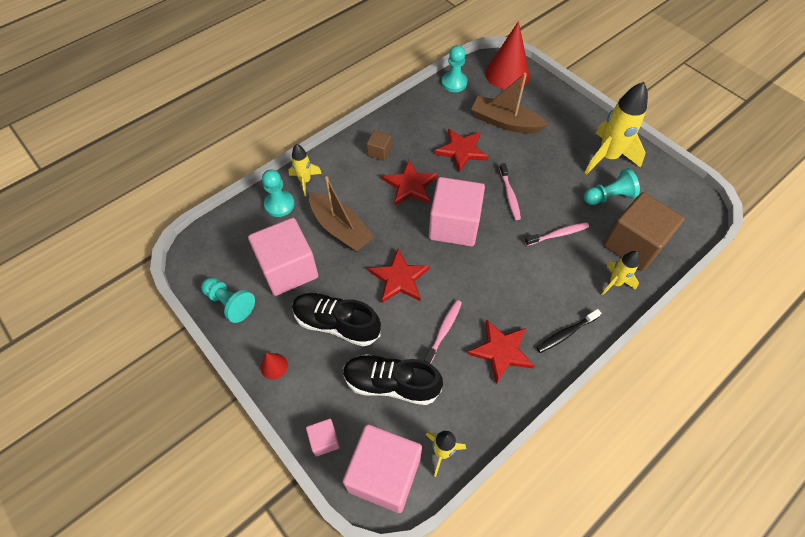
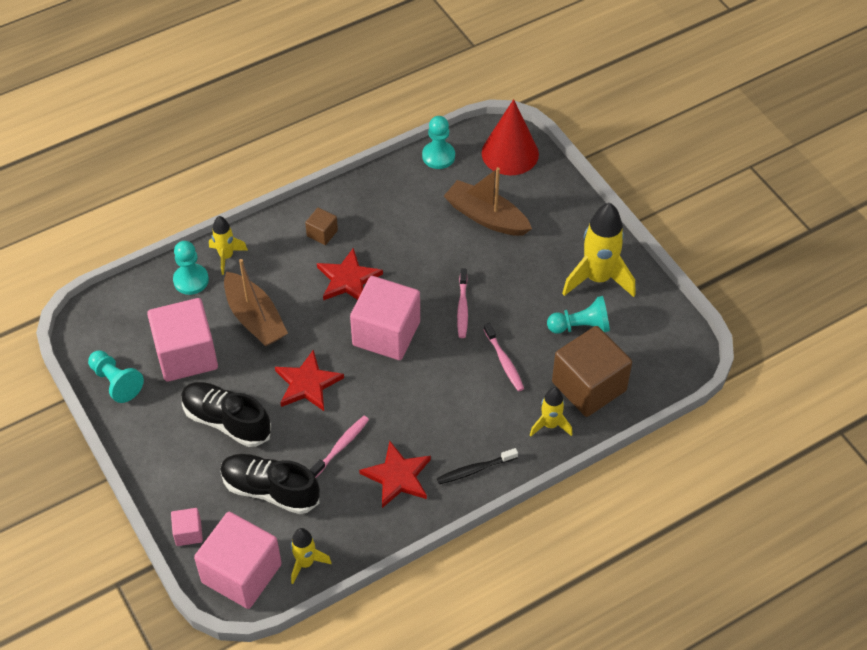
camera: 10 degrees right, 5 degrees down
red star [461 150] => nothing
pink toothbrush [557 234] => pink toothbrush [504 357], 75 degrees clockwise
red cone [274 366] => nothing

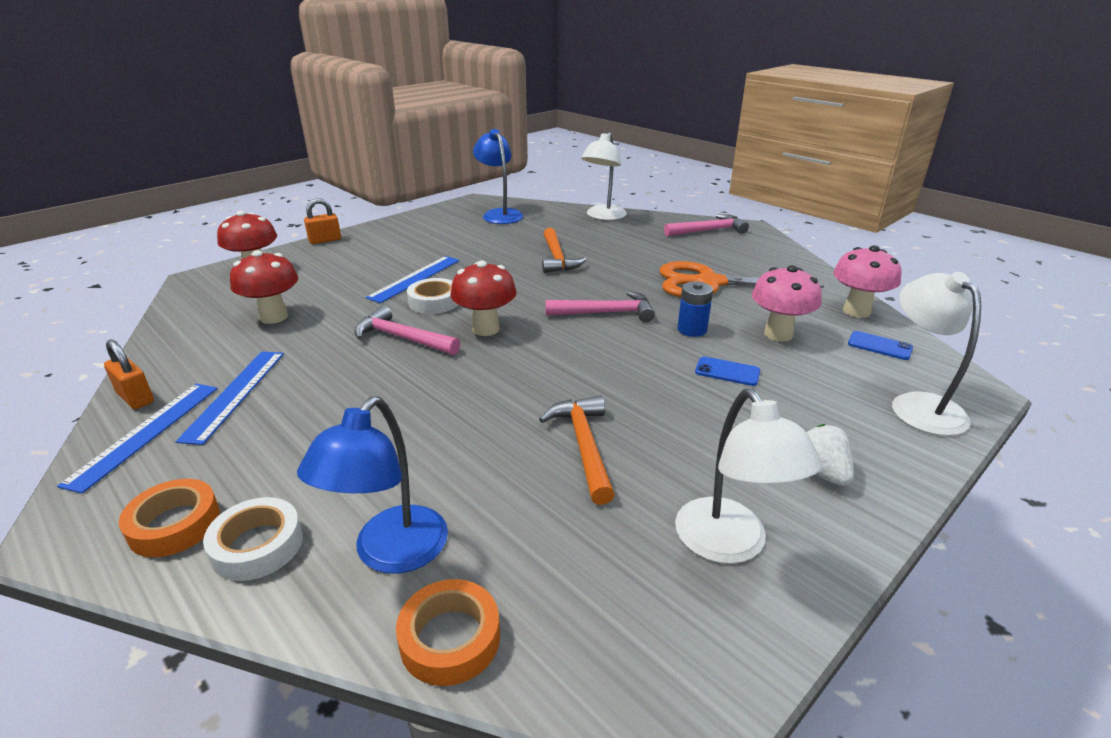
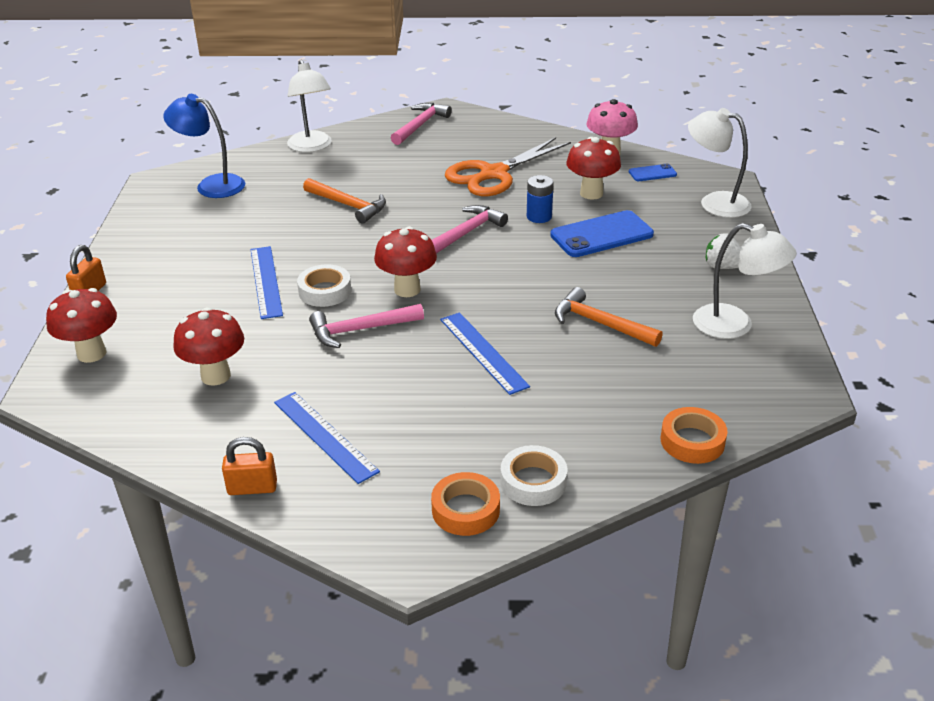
camera: 45 degrees left, 5 degrees up
pink mushroom [787 303] => red mushroom [593 168]
blue phone [727 371] => blue phone [602 233], x1.97
blue ruler [137 439] => blue ruler [485 353], shifted
blue lamp [372 485] => nothing

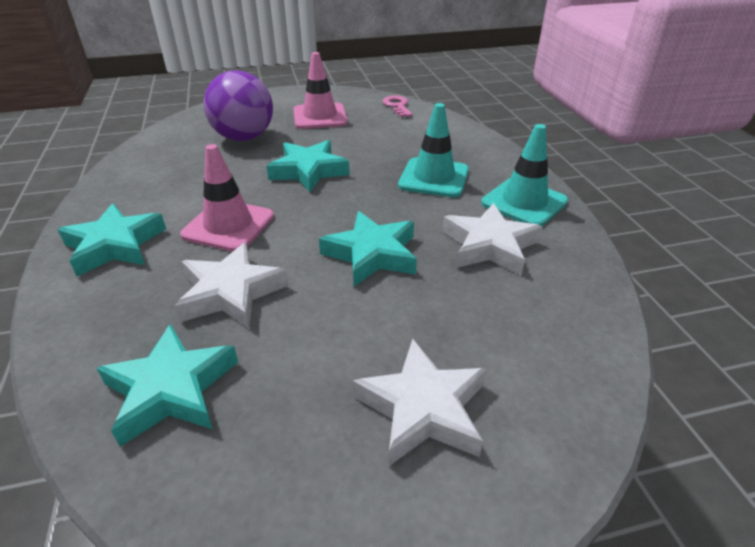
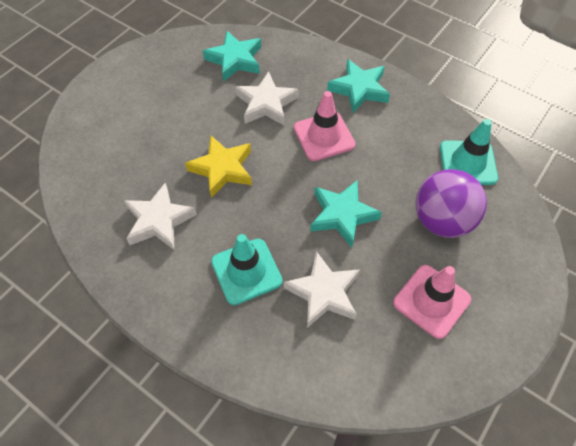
camera: 140 degrees right, 20 degrees up
pink key [398 106] => nothing
turquoise traffic cone [524 175] => turquoise traffic cone [469 152], shifted
turquoise star [368 249] => yellow star [218 167]
white star [420 402] => white star [322 289], shifted

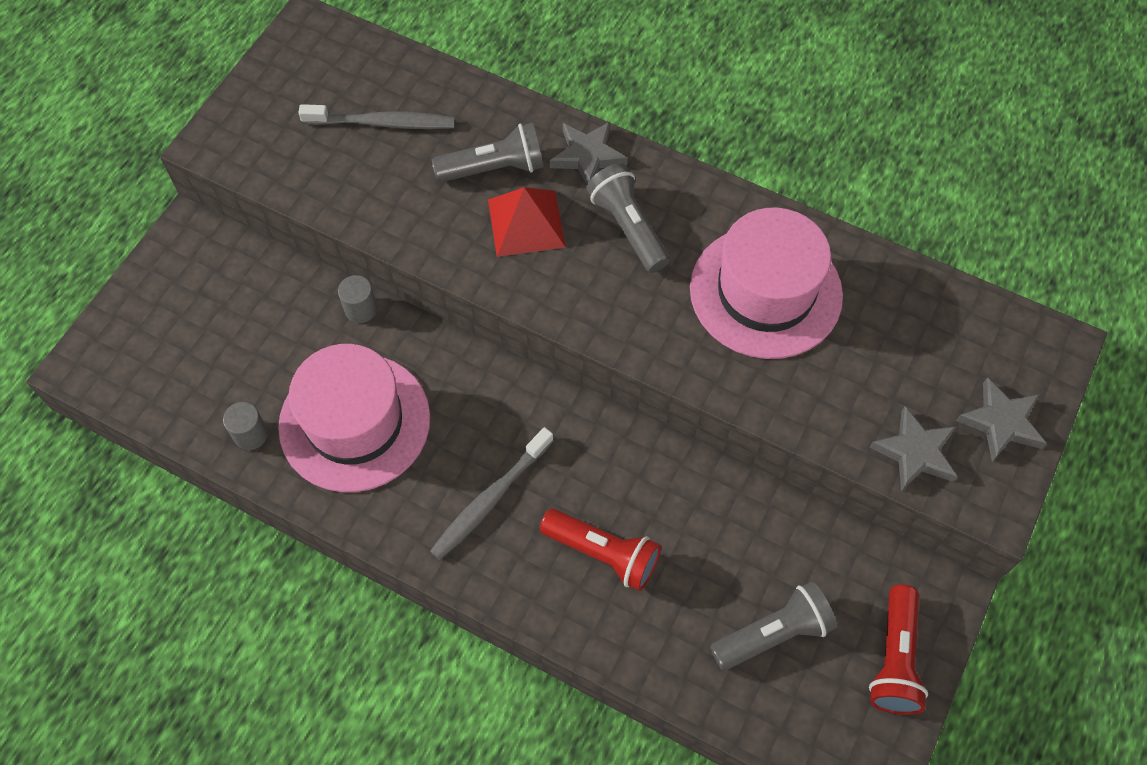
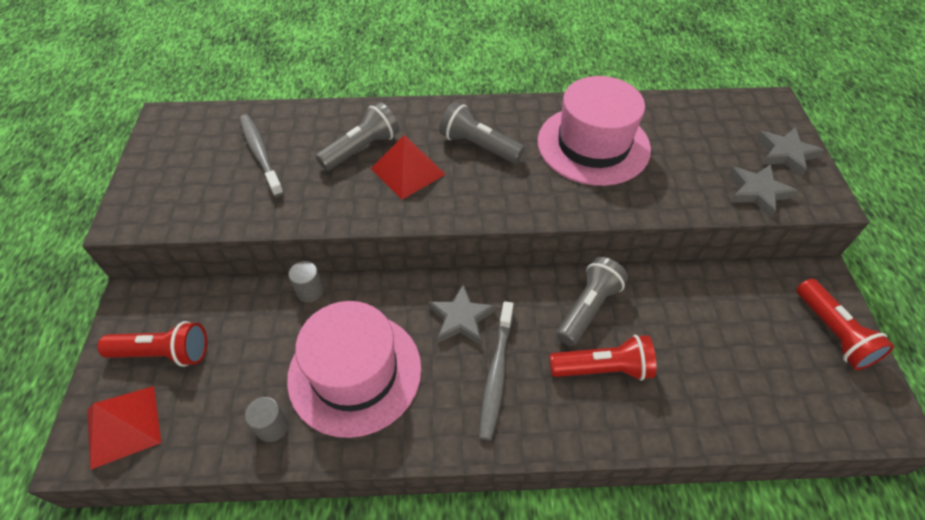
camera: 30 degrees left, 10 degrees down
grey toothbrush [376 116] => grey toothbrush [261 155], 90 degrees counterclockwise
grey star [589 153] => grey star [461 314], shifted
grey flashlight [773 625] => grey flashlight [592 301], shifted
nothing => red flashlight [152 344]
nothing => red pyramid [124 428]

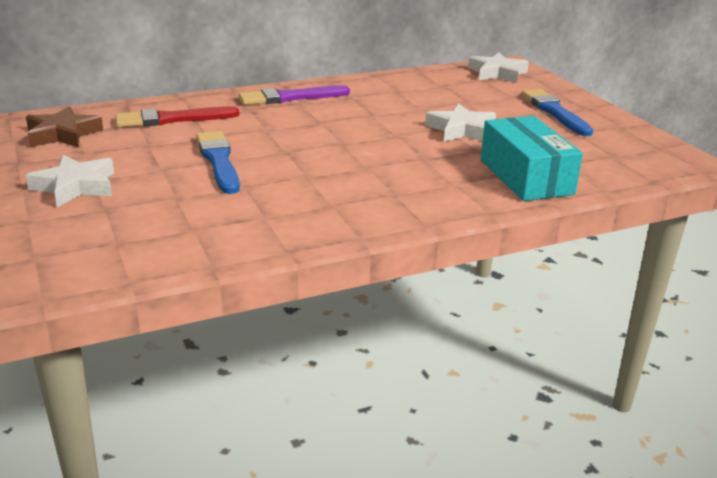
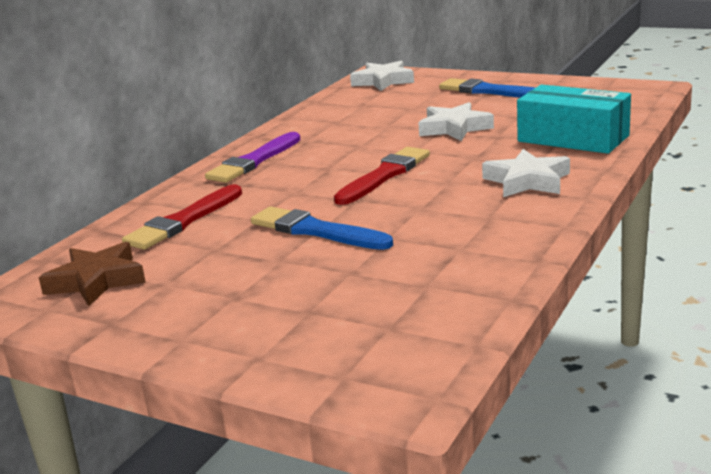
camera: 35 degrees left, 5 degrees down
white star [70 181] => white star [526 173], shifted
nothing => red brush [382 176]

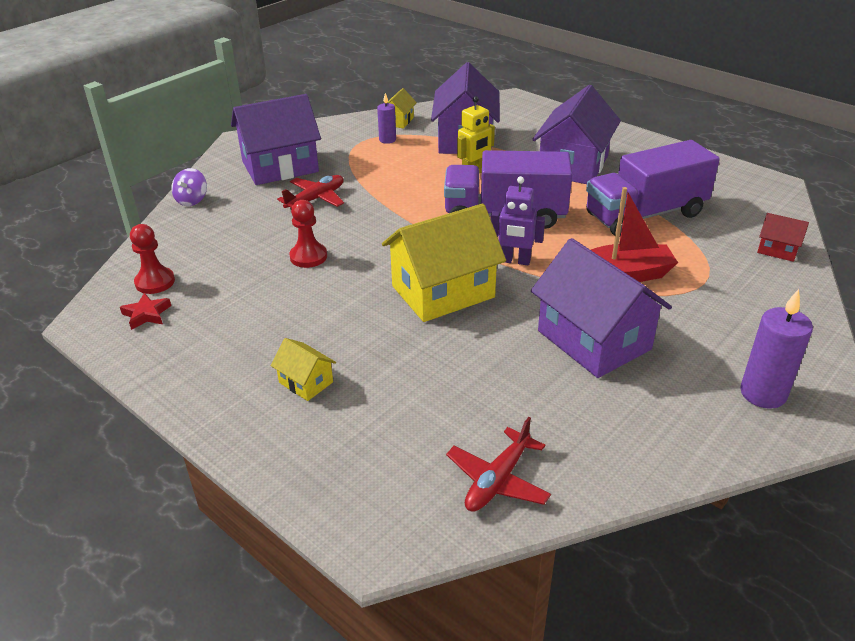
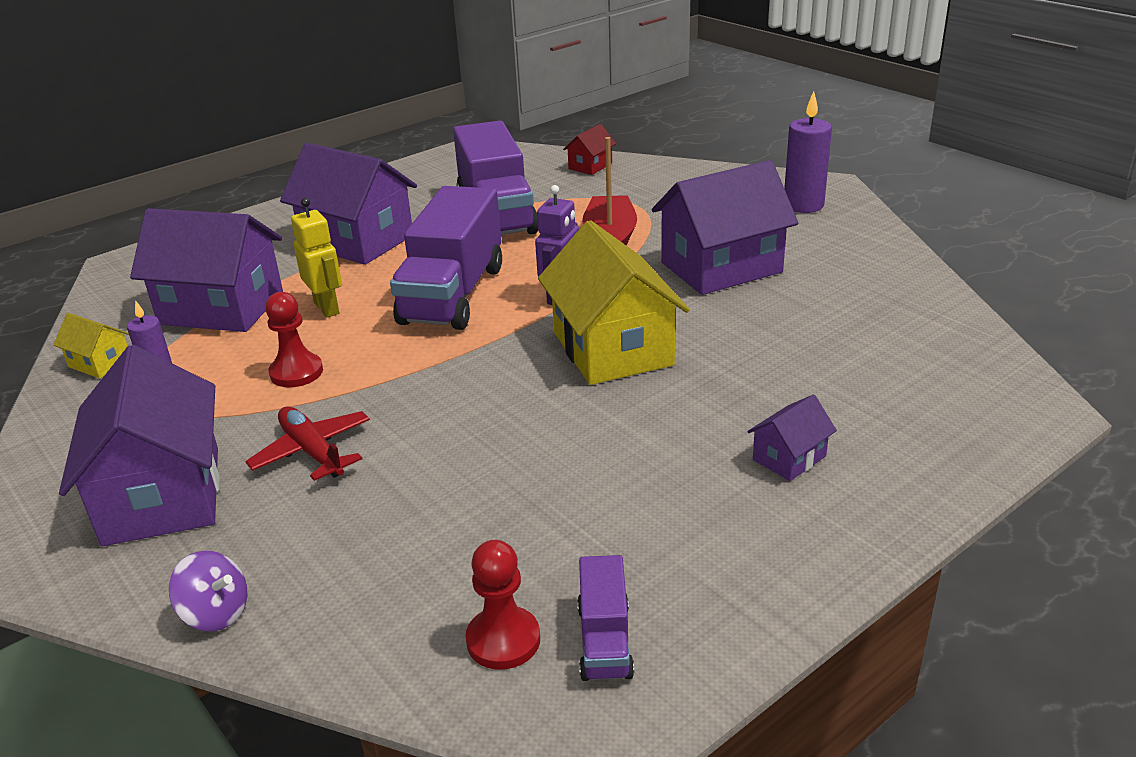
camera: 80 degrees left, 5 degrees down
red pawn [308 234] => red pawn [294 339], shifted
red star [145 311] => purple truck [605 618]
yellow house [303 369] => purple house [792 438]
red plane [498 464] => nothing

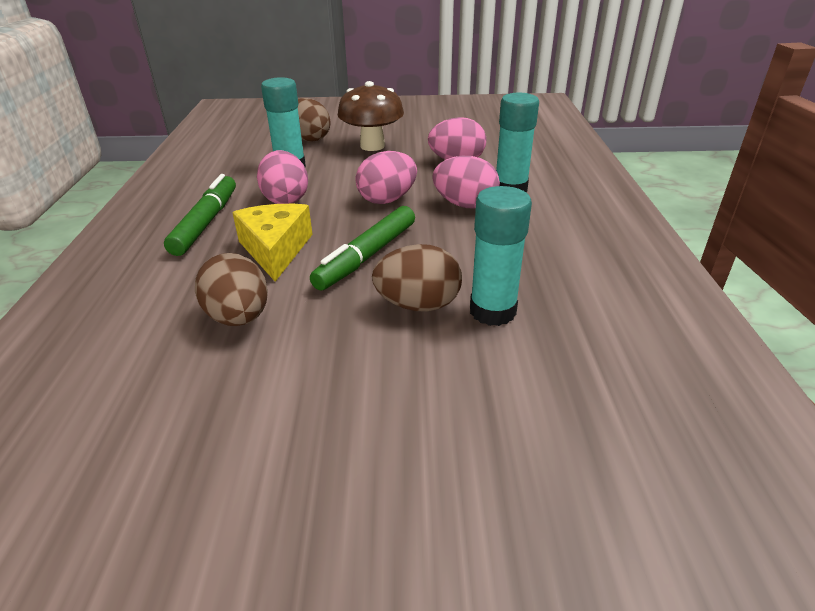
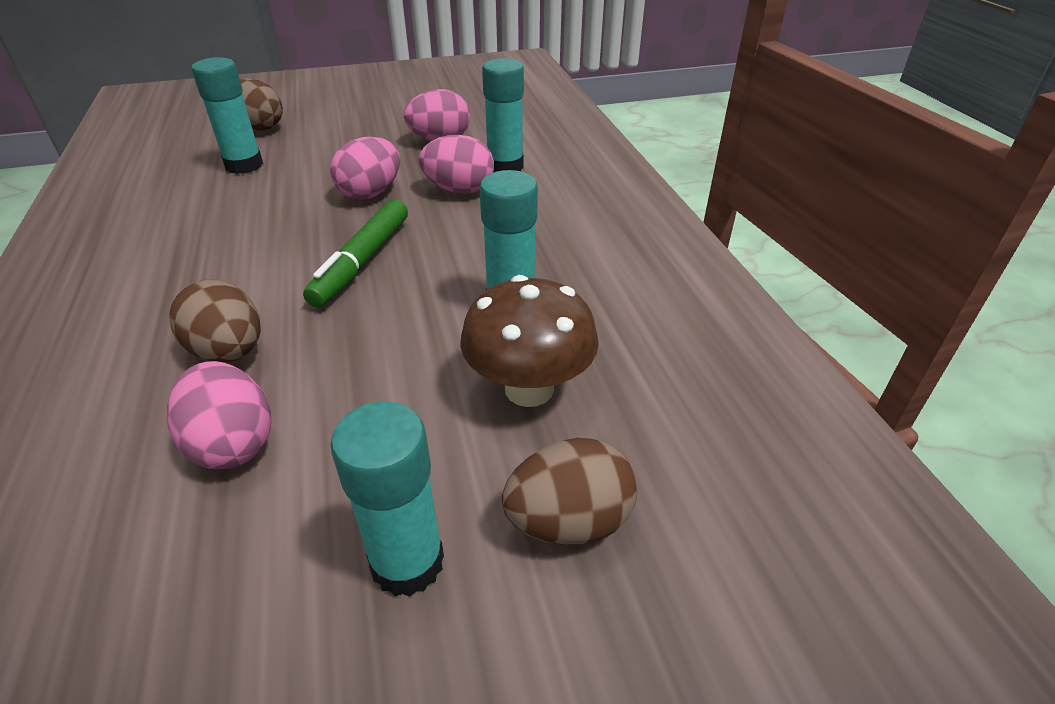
camera: 15 degrees left, 5 degrees up
brown mushroom [371 116] => brown mushroom [529 341], shifted
pink egg [282 177] => pink egg [219 415], shifted
green marker [200 215] => nothing
yellow cheese [272 243] => nothing
brown egg [417 278] => brown egg [569 491], shifted
nothing => turquoise glue stick [387 499]

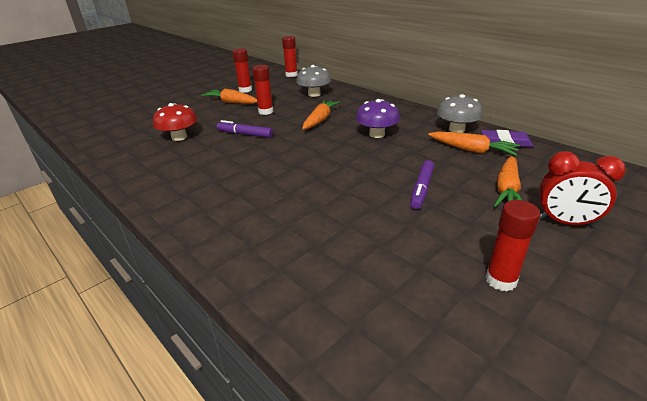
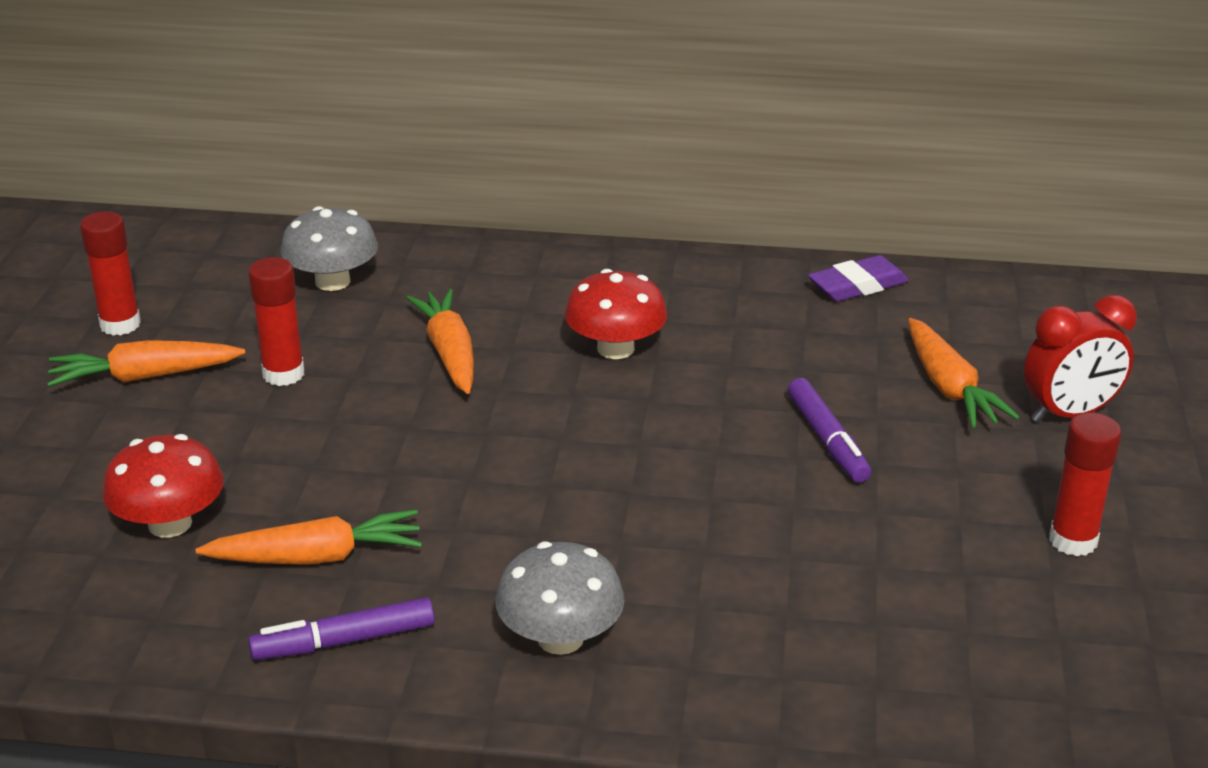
camera: 40 degrees left, 0 degrees up
red glue stick [290 56] => nothing
grey mushroom [460 113] => grey mushroom [560 598], shifted
purple mushroom [378 118] => red mushroom [616 314]
purple marker [245 129] => purple marker [341 628], shifted
orange carrot [474 143] => orange carrot [308 537], shifted

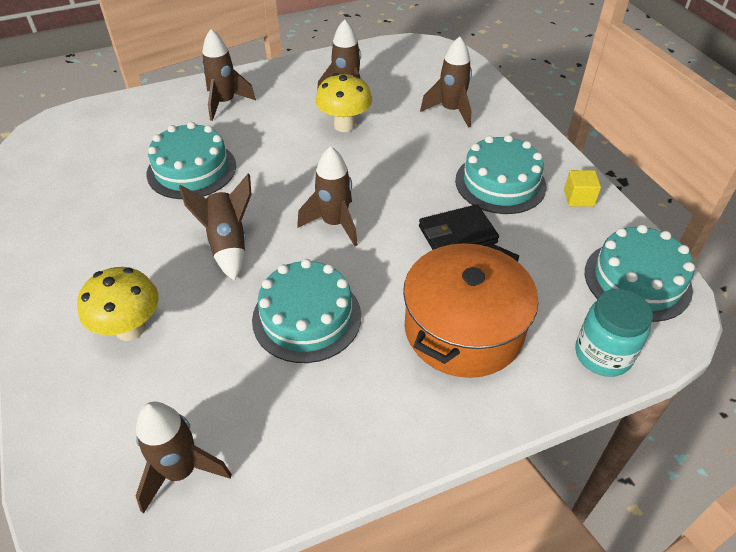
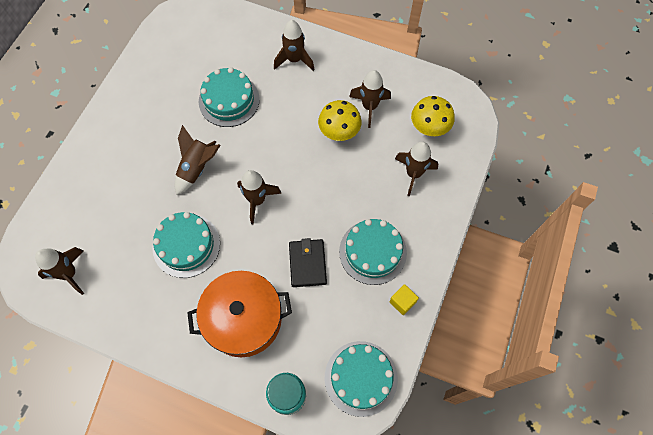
camera: 45 degrees right, 20 degrees up
black wallet [459 227] => black wallet [308 262], 60 degrees clockwise
yellow mushroom [118 304] => yellow mushroom [433 116], shifted

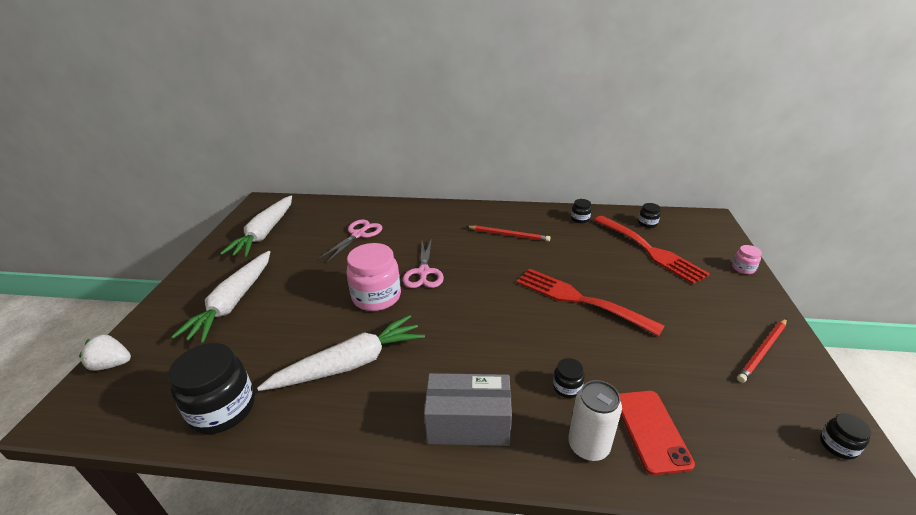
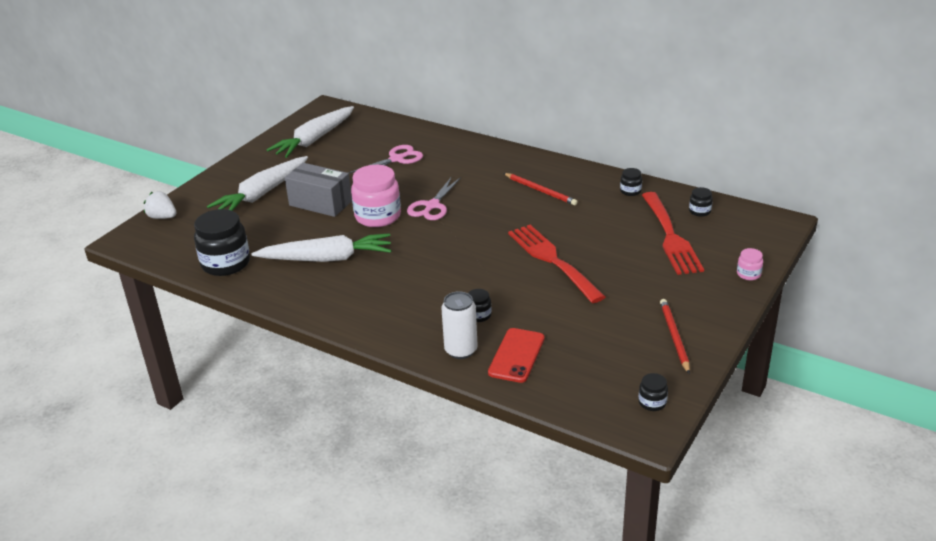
camera: 25 degrees right, 0 degrees up
red pencil [762 350] => red pencil [675 336], 105 degrees clockwise
grey box [468 409] => grey box [318 190], shifted

